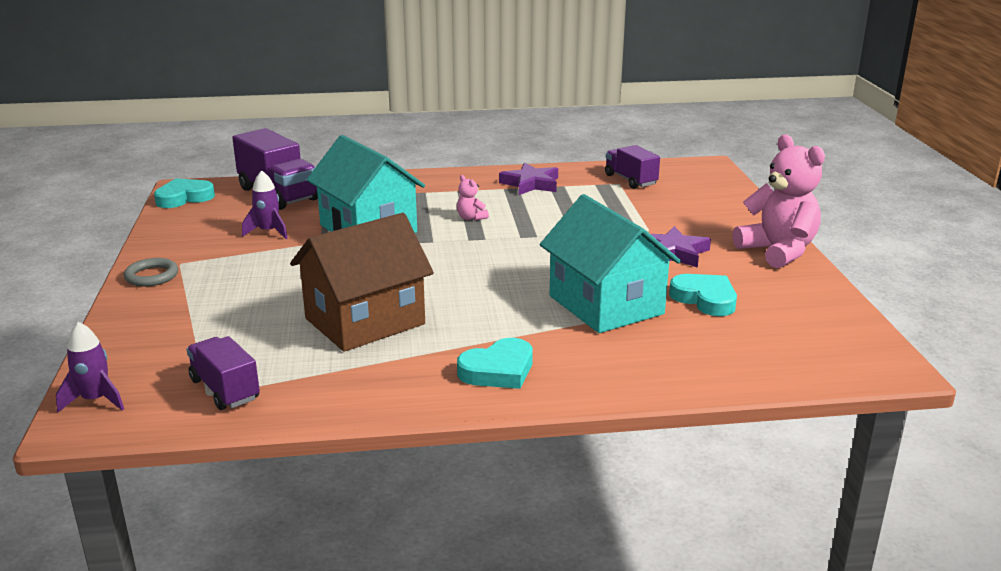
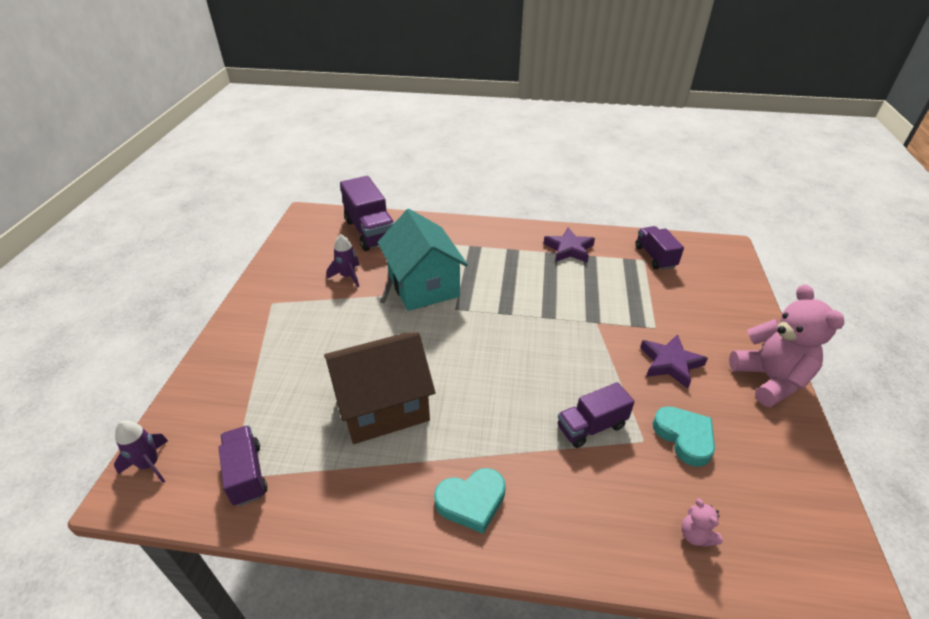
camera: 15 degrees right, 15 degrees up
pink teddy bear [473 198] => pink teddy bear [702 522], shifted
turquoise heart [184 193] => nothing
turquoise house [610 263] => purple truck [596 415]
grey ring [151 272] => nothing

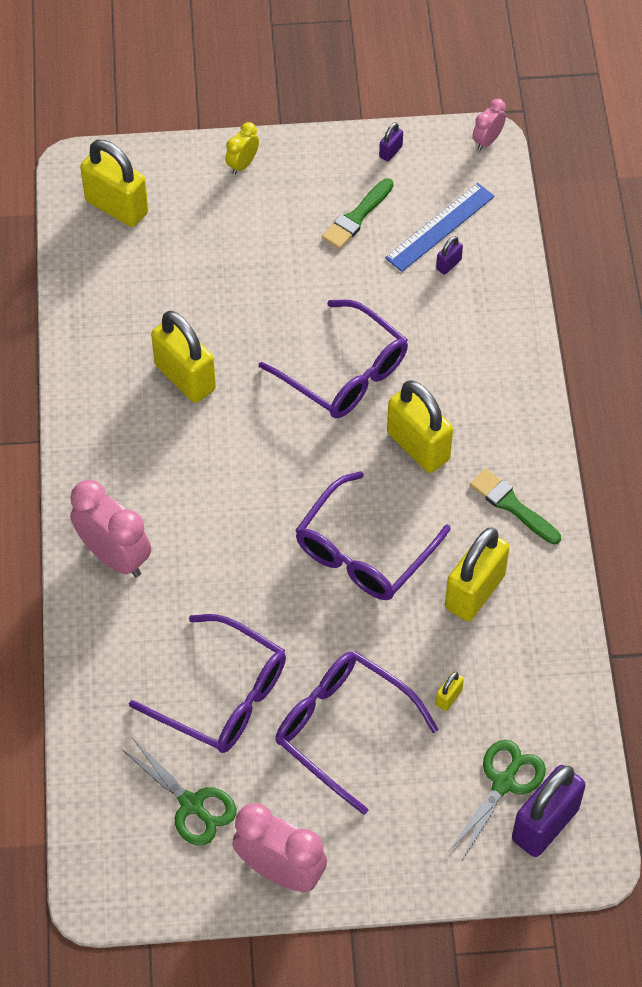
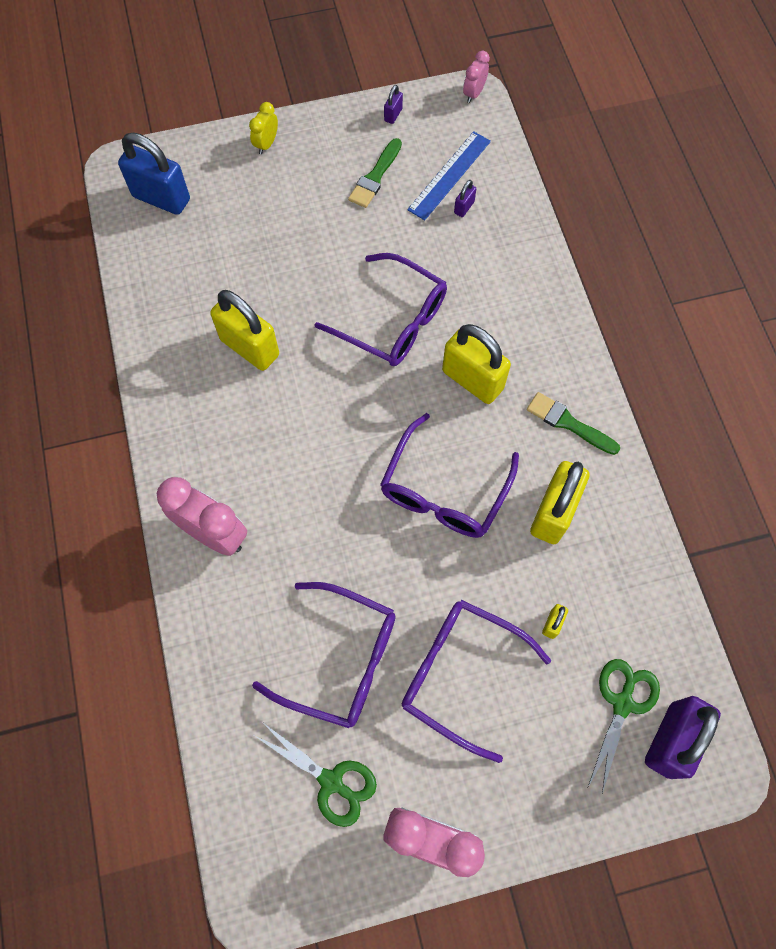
camera: 10 degrees left, 10 degrees up
yellow padlock [114 183] => blue padlock [154 173]

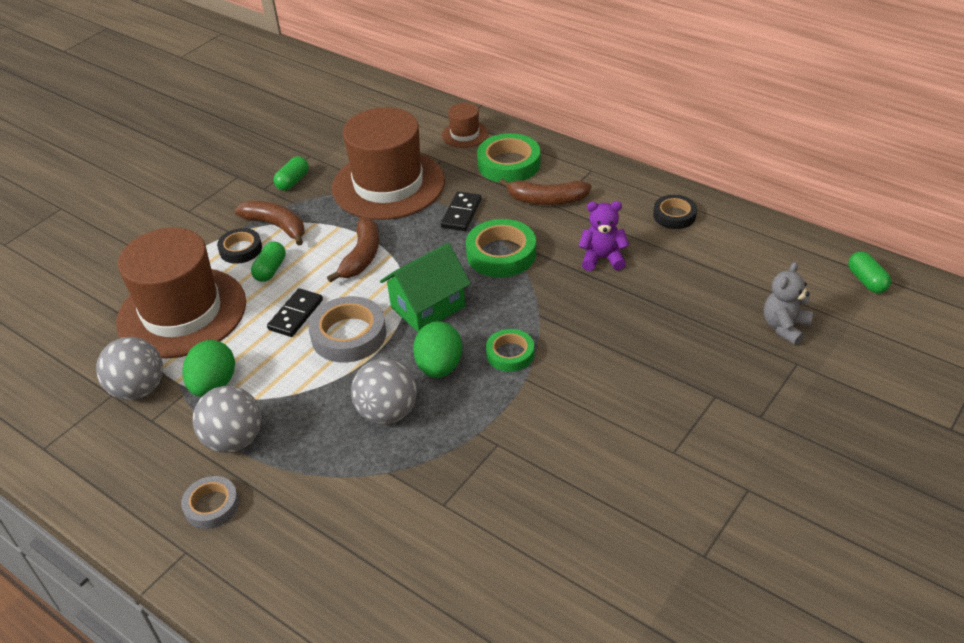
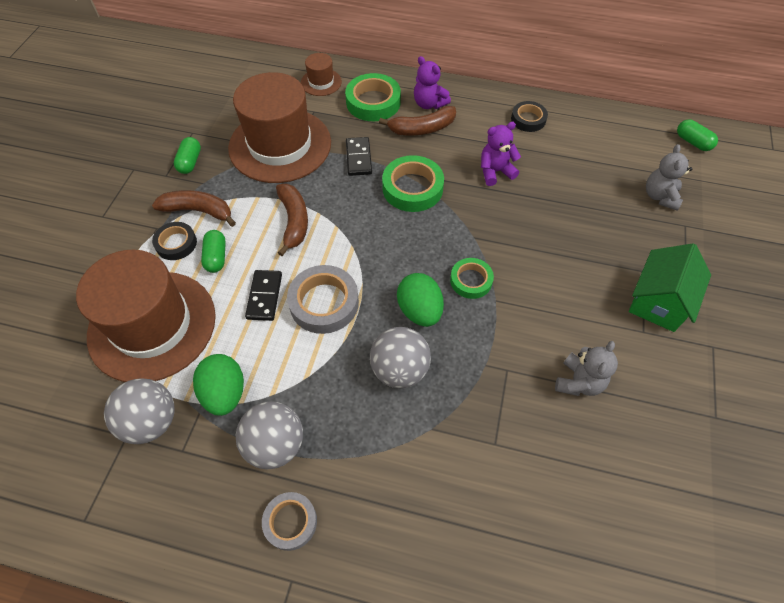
camera: 25 degrees left, 15 degrees up
green house [425 287] => green house [670 287], shifted
nothing => purple teddy bear [432 82]
nothing => grey teddy bear [586 368]

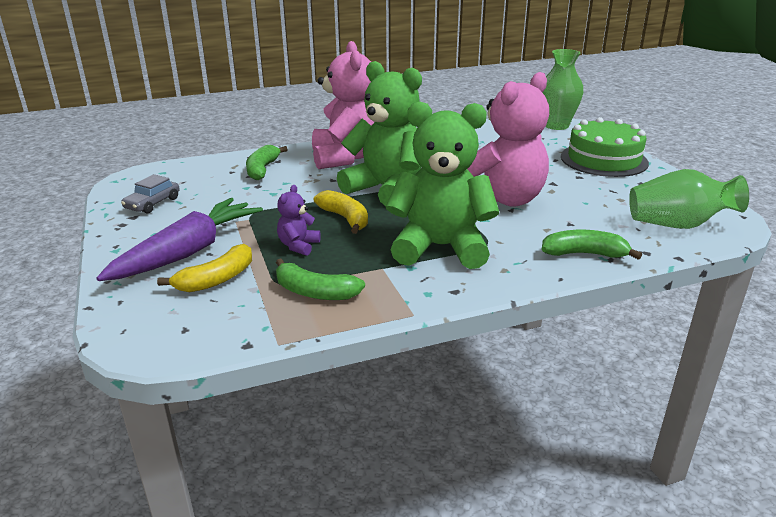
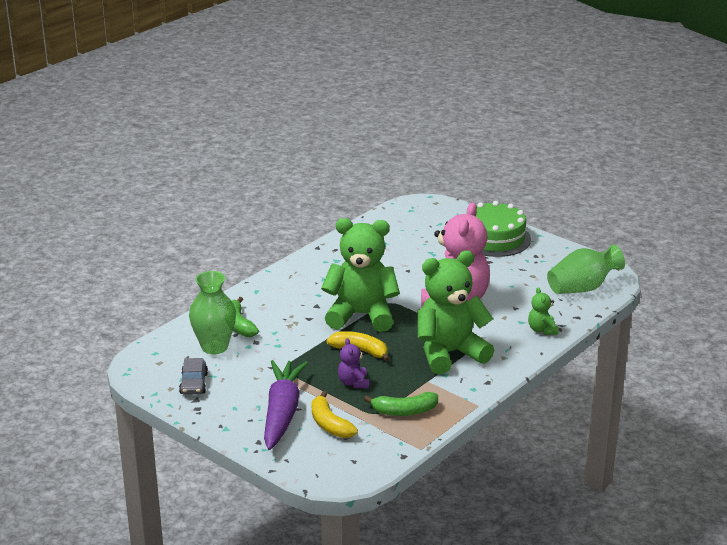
camera: 30 degrees left, 0 degrees up
pink teddy bear [343 105] => nothing
green vase [563 89] => green vase [212 312], shifted
green banana [592 245] => green teddy bear [543 311]
yellow banana [204 268] => yellow banana [334 414], 135 degrees clockwise

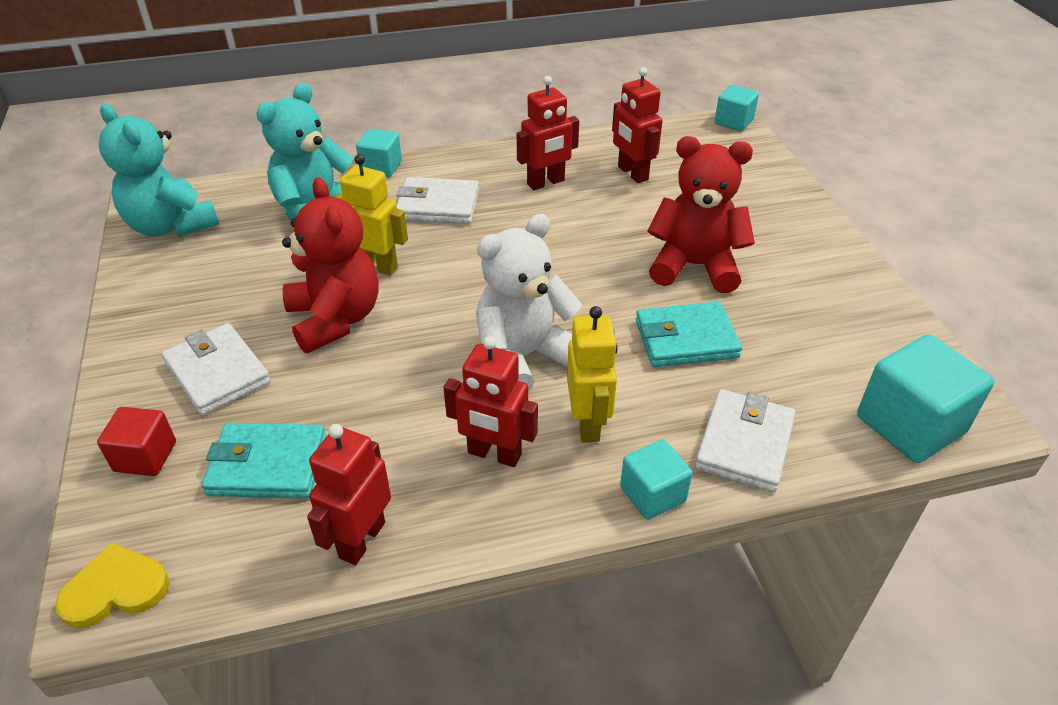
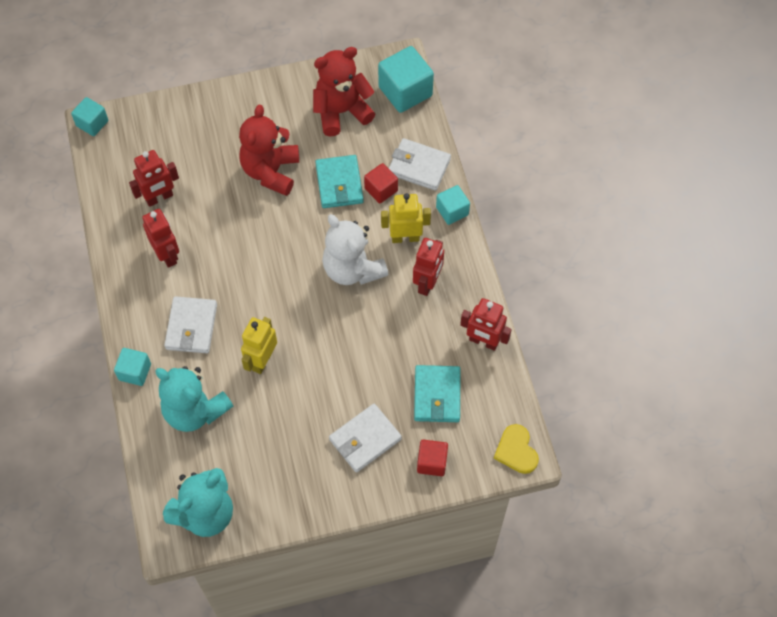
camera: 90 degrees left, 20 degrees up
red teddy bear [330 265] => red teddy bear [344 91], shifted
nothing => red cube [381 183]

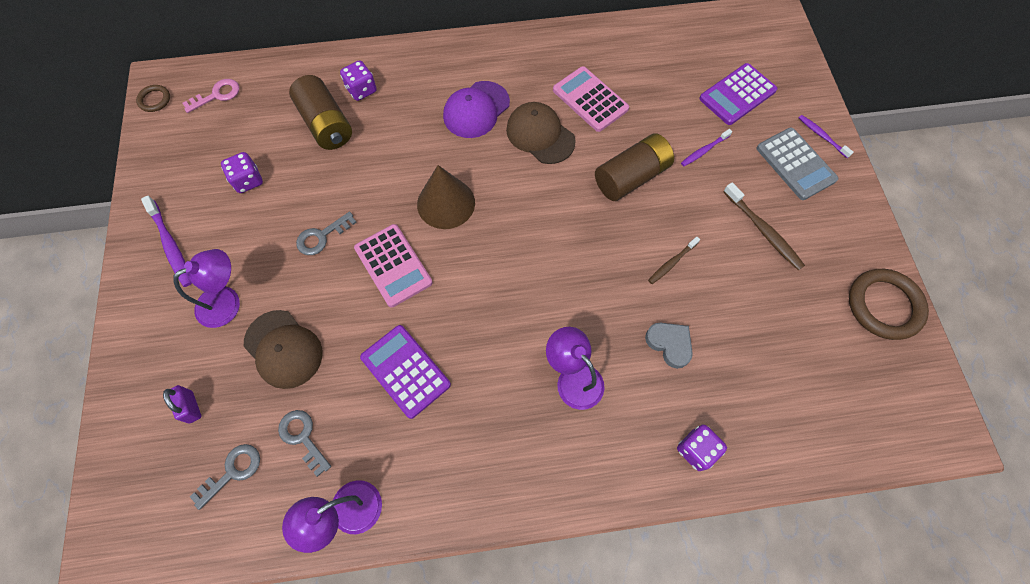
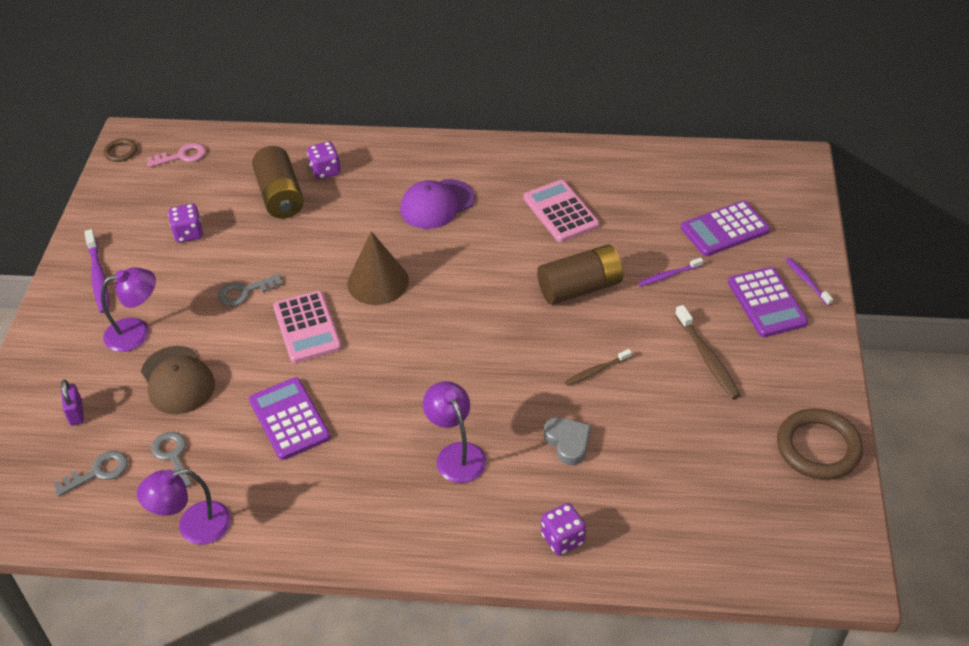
camera: 15 degrees right, 20 degrees down
brown cap [541 133] => nothing
grey calculator [798 163] => purple calculator [768 302]

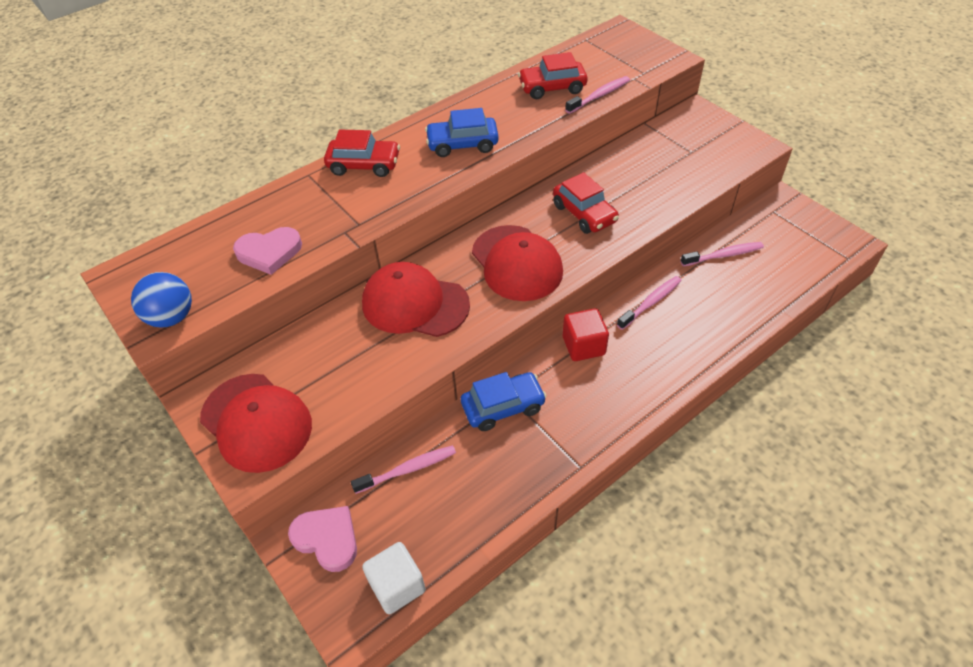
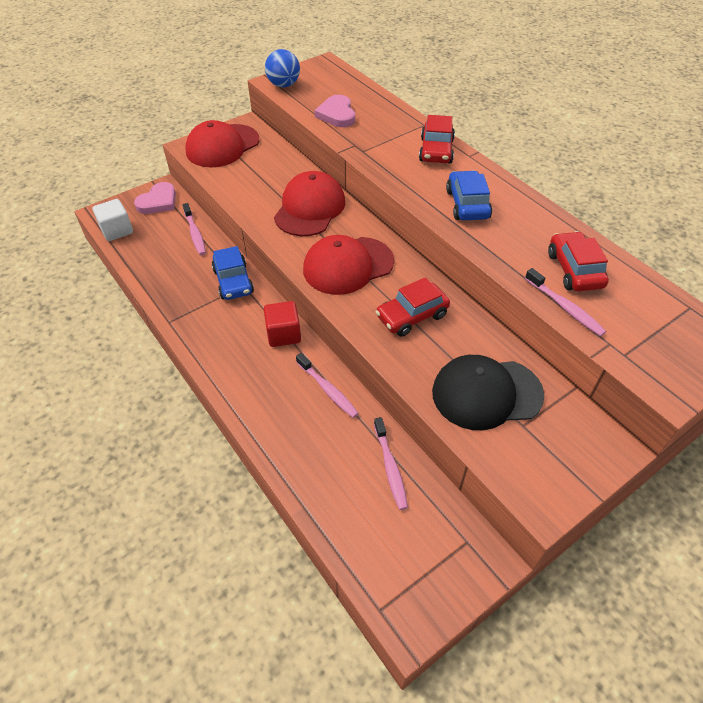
camera: 90 degrees right, 0 degrees up
nothing => black cap [488 392]

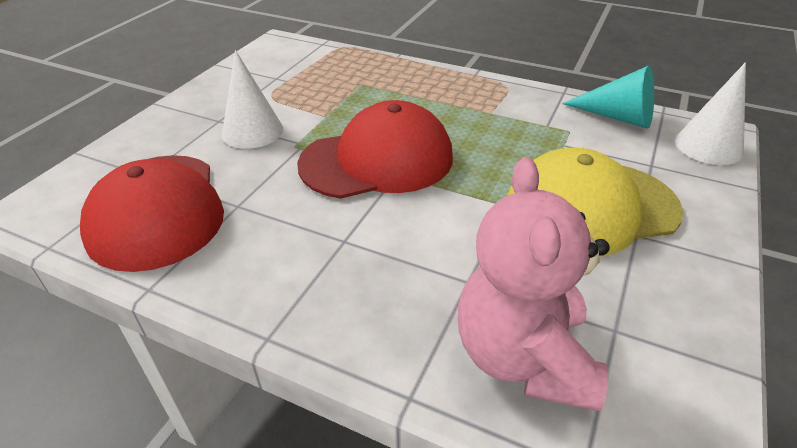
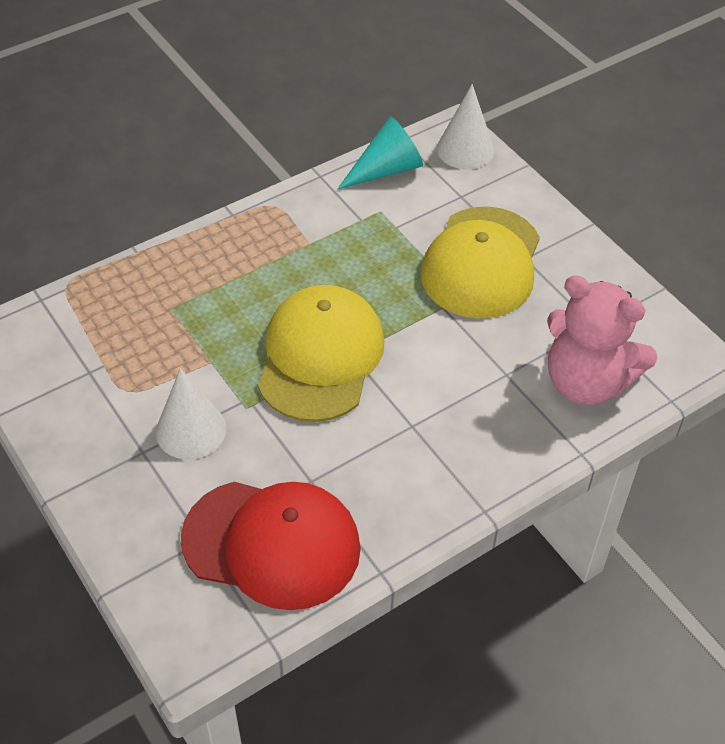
camera: 60 degrees left, 10 degrees up
red cap [375 149] => yellow cap [321 353]

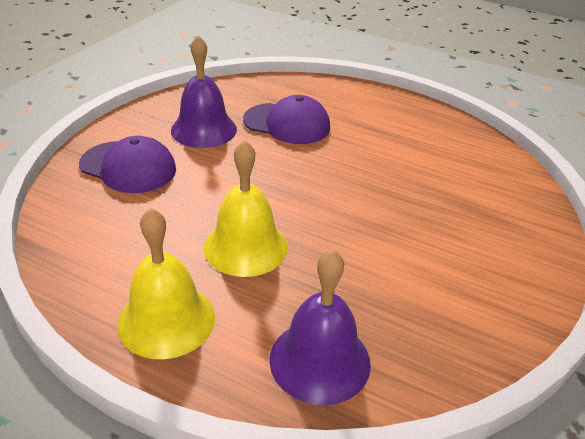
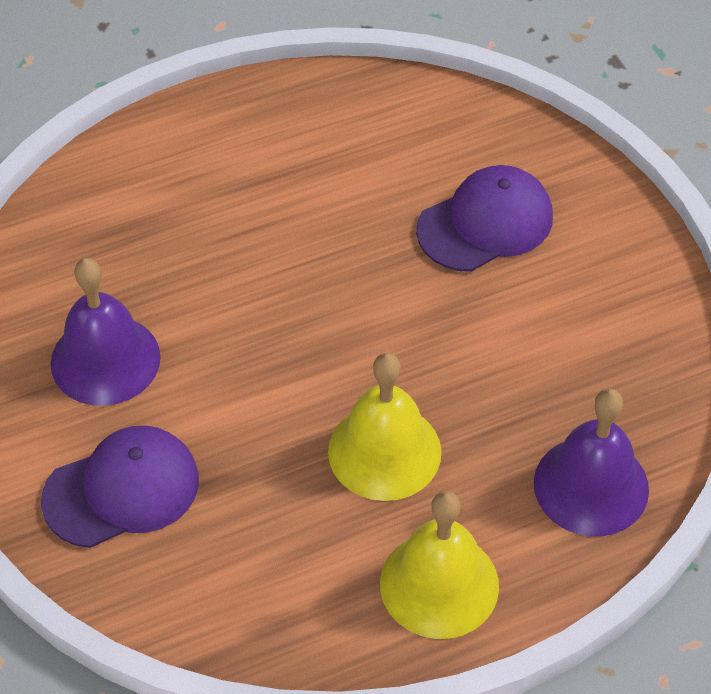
camera: 50 degrees left, 15 degrees up
purple cap [286 119] => purple cap [484 218], shifted

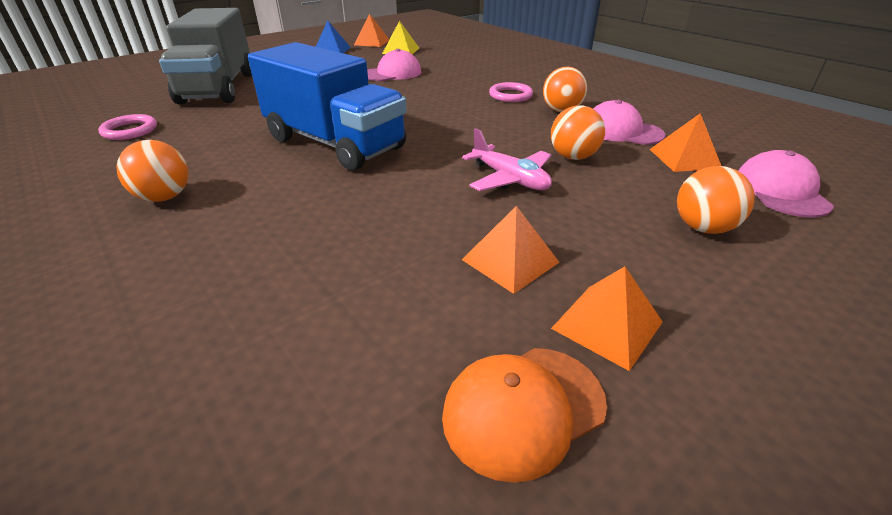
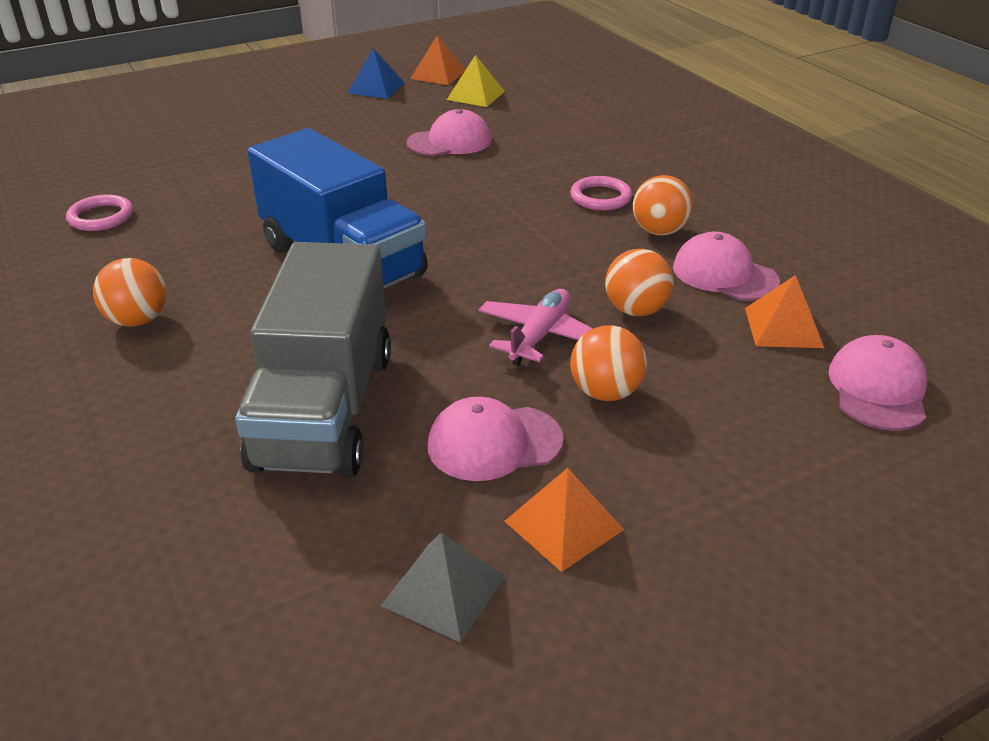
camera: 10 degrees right, 0 degrees up
grey truck [205 56] => grey truck [313 360], shifted
pink plane [507 159] => pink plane [536 327], 120 degrees counterclockwise
orange ball [716 200] => orange ball [608 363], shifted
orange pyramid [511 250] => pink cap [496 439]
orange cap [524 415] => grey pyramid [443 588]

